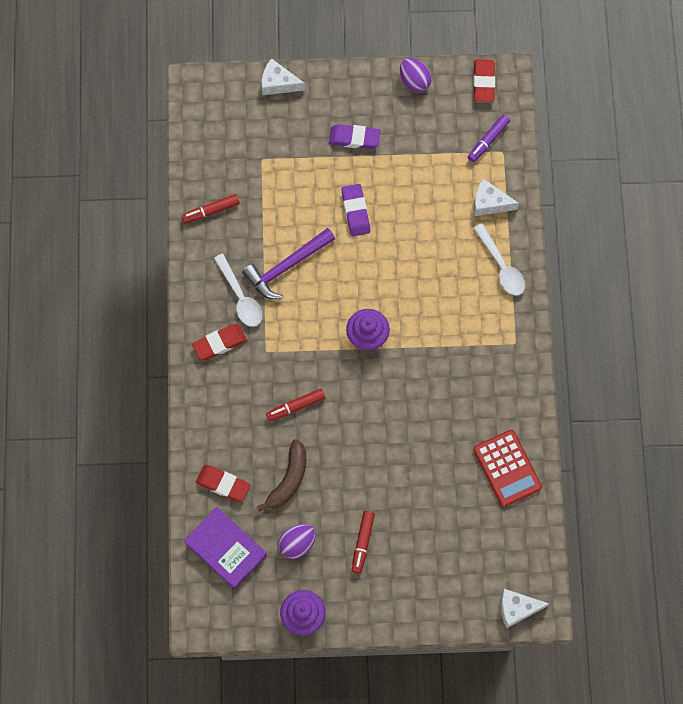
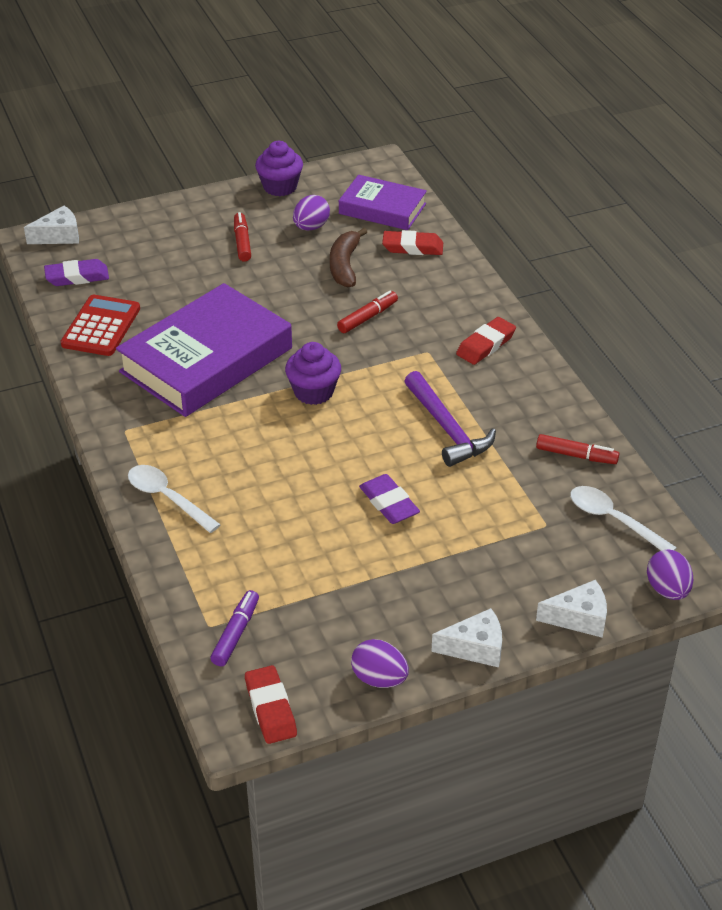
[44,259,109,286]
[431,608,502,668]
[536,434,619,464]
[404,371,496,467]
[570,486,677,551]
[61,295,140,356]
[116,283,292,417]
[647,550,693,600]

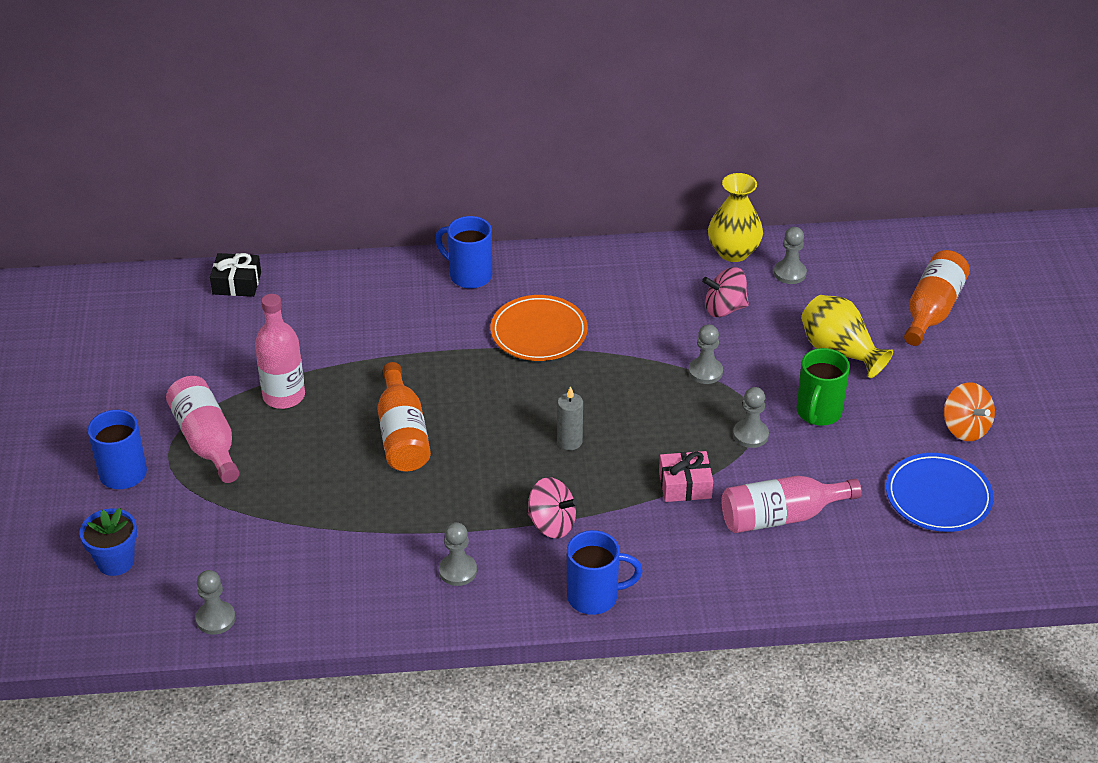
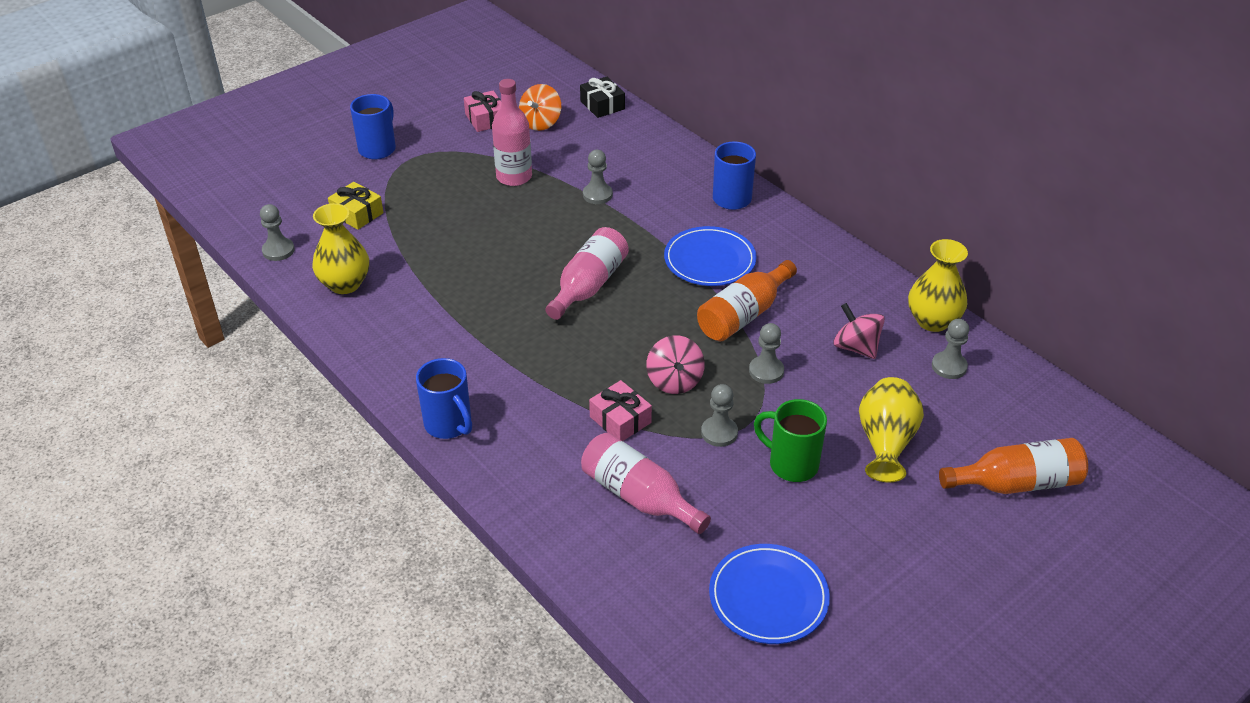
[664,226,757,286]
[754,399,827,482]
[697,260,797,341]
[545,227,629,320]
[519,84,561,131]
[557,386,583,450] (first image)
[646,335,705,394]
[79,508,137,576] (first image)
[583,150,613,204]
[464,90,501,132]
[328,182,383,230]
[312,203,369,294]

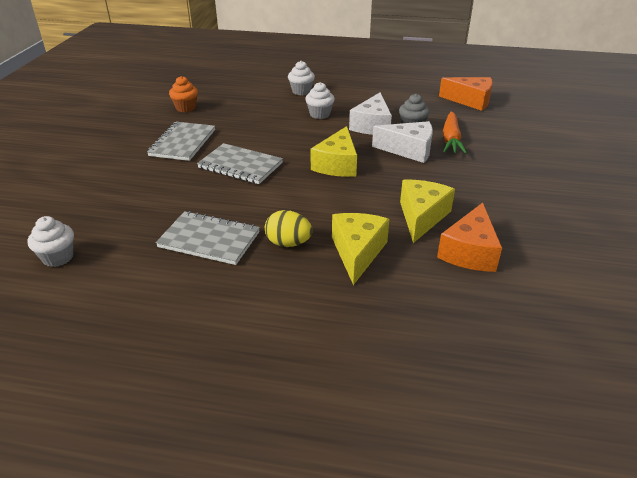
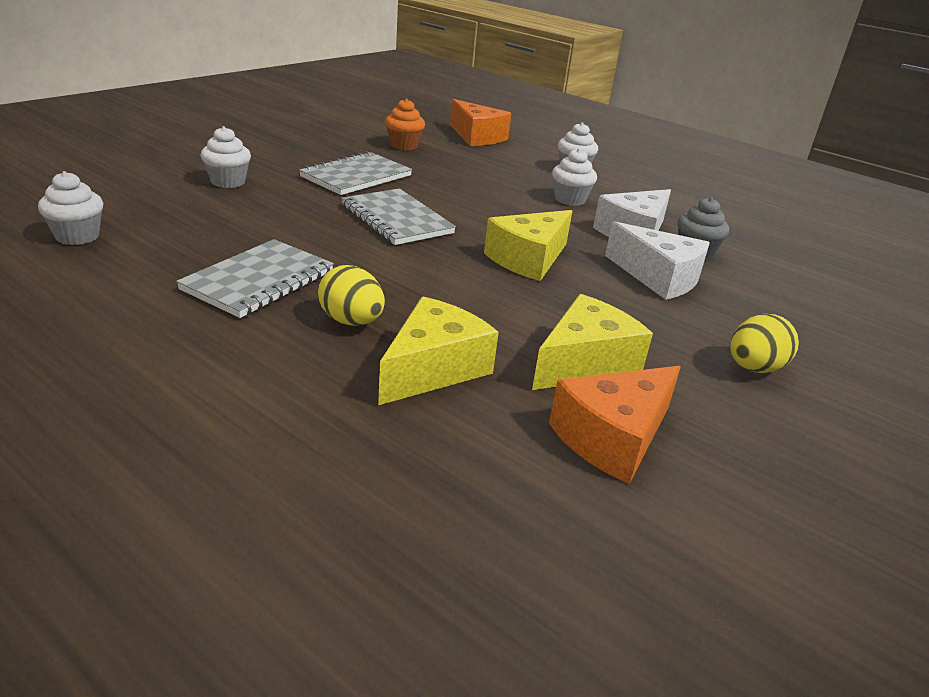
[450,99,512,146]
[443,112,467,154] (first image)
[176,239,334,318]
[200,126,251,188]
[730,314,799,373]

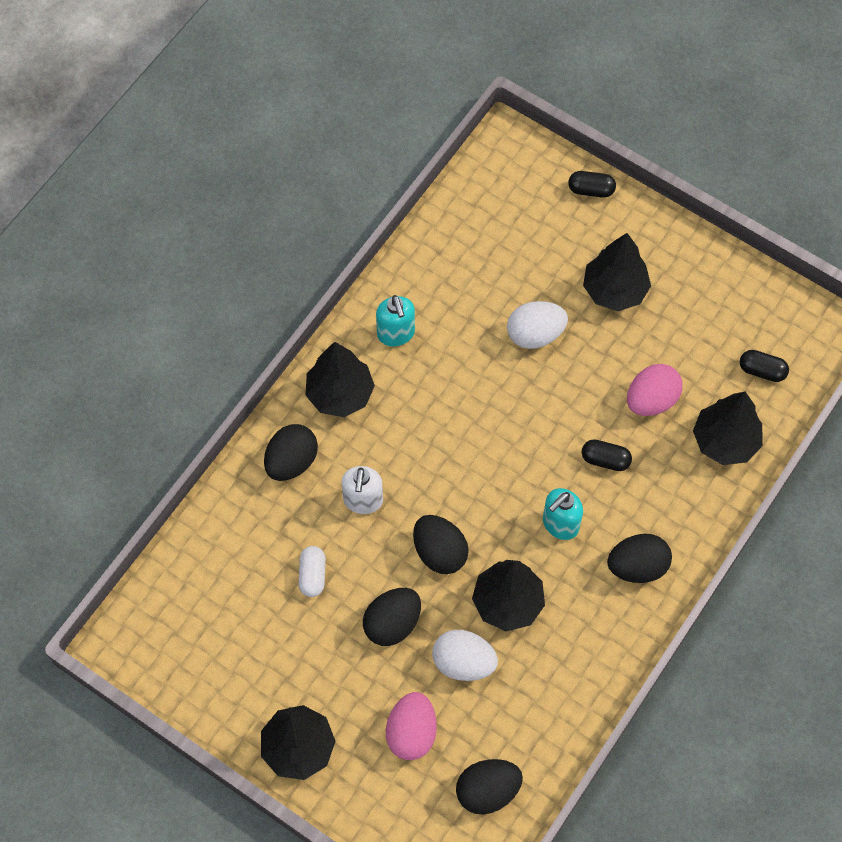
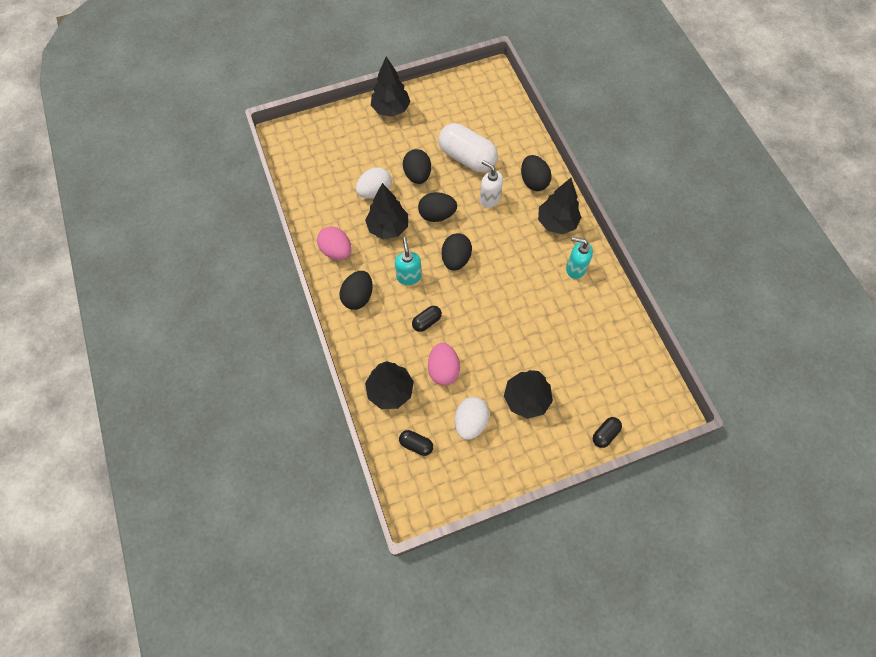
[455,397,489,440]
[399,430,433,456]
[438,123,498,172]
[317,226,352,260]
[442,233,472,271]

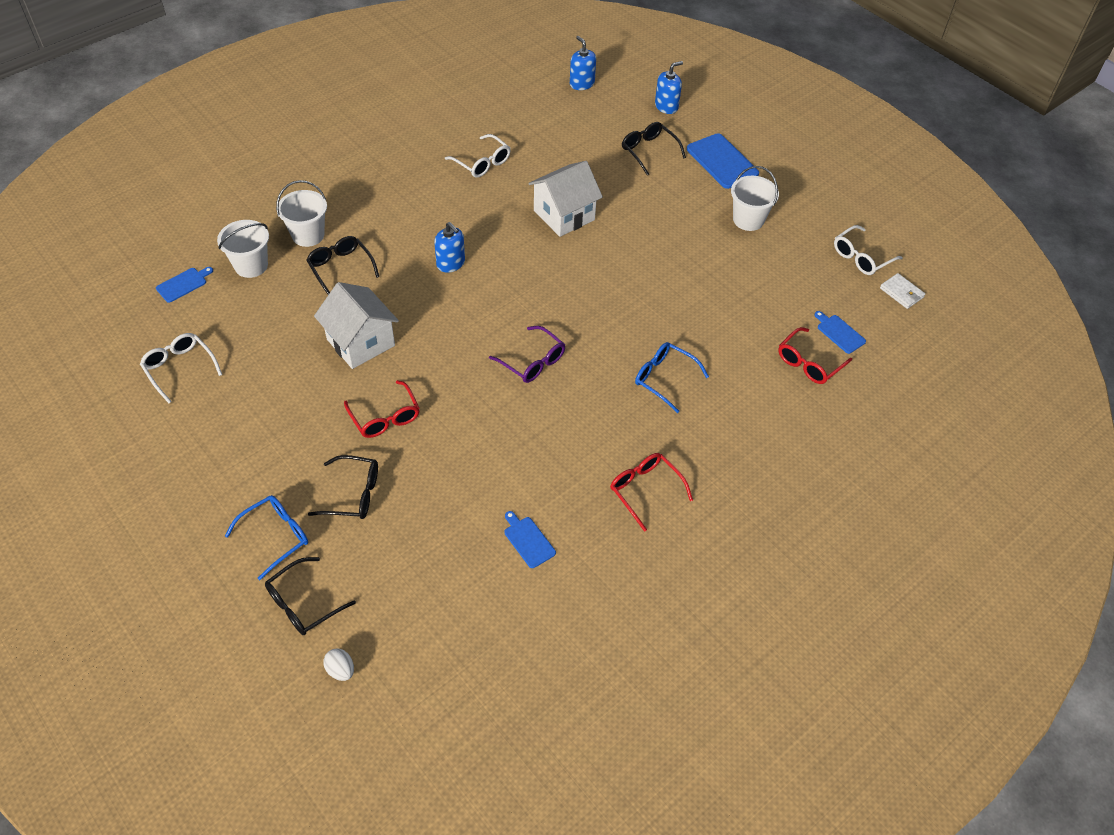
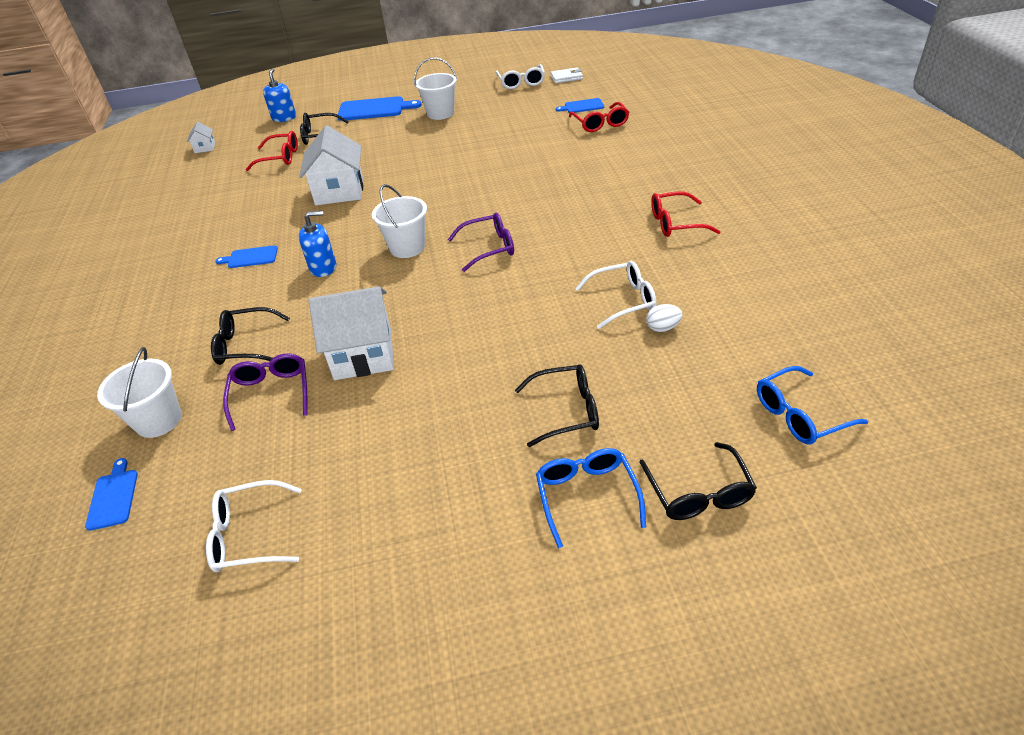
[187,122,215,153]
[575,261,657,329]
[372,184,427,258]
[757,366,868,445]
[246,131,298,171]
[515,364,599,447]
[215,245,278,268]
[646,304,683,332]
[223,353,307,431]

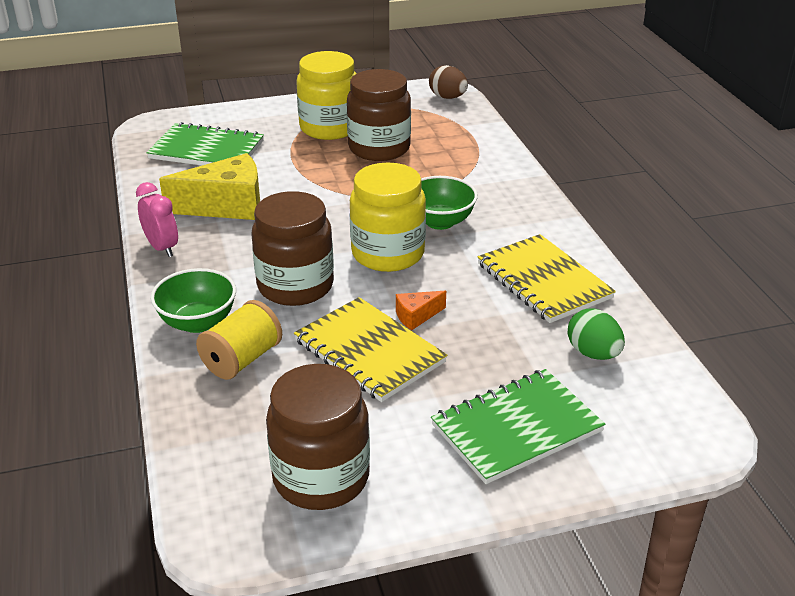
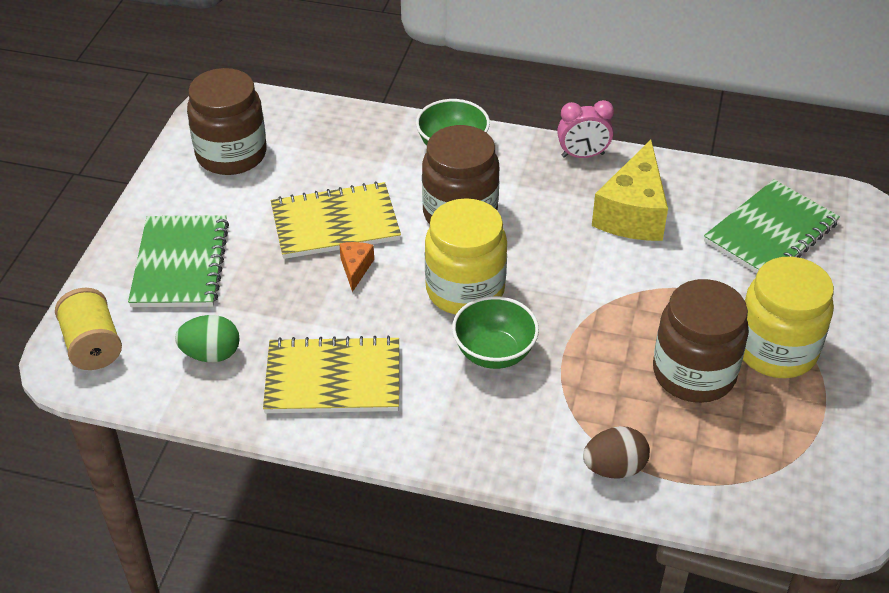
[583,426,650,478]
[55,288,122,370]

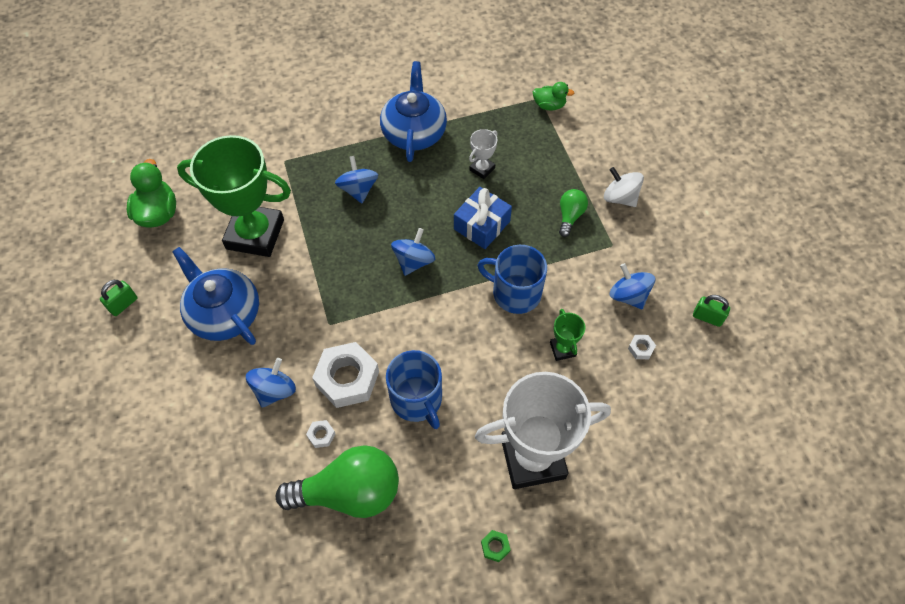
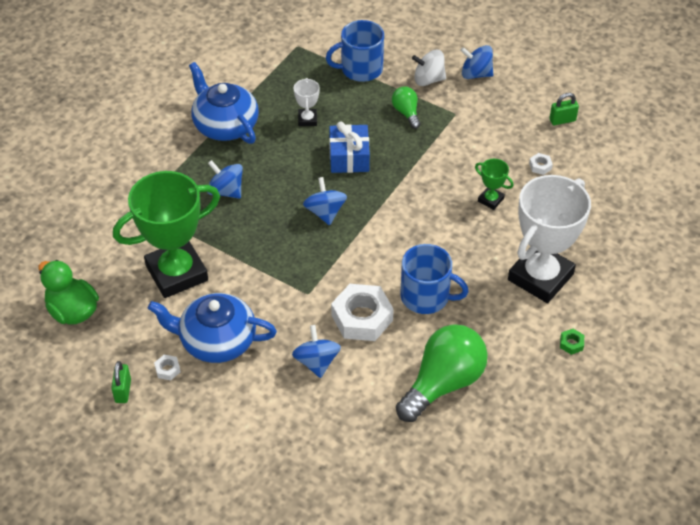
[533,82,574,110] (first image)
[326,20,384,82]
[460,45,493,79]
[154,355,181,380]

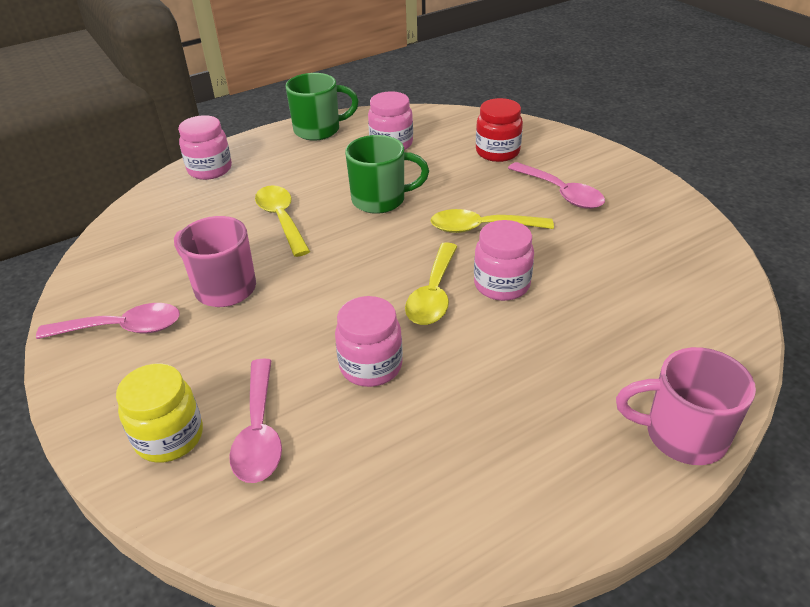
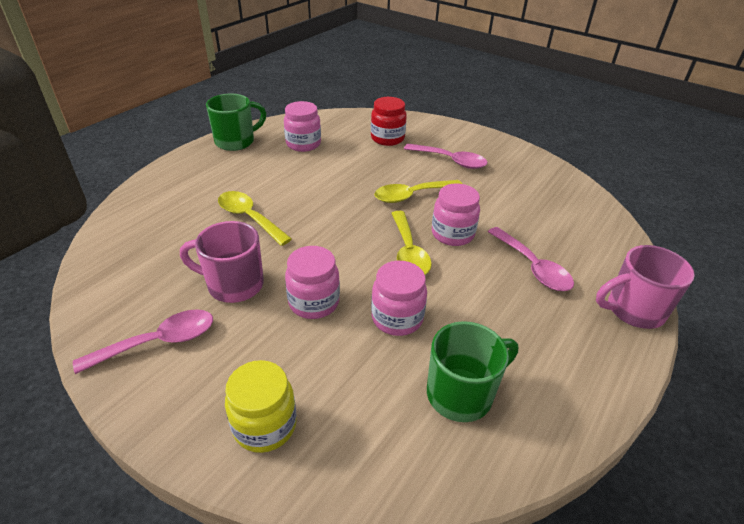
[285,246,340,319]
[427,321,518,422]
[488,227,574,291]

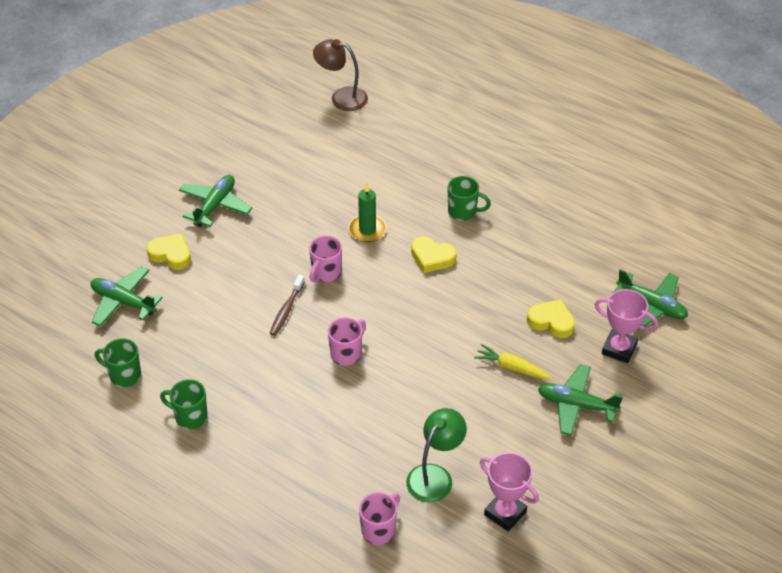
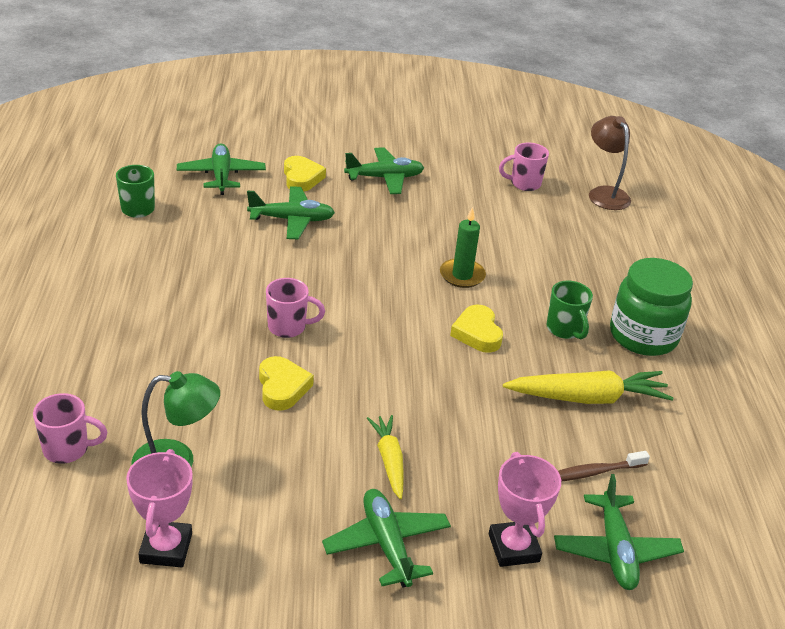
[499,142,549,191]
[558,451,650,481]
[259,356,314,411]
[160,379,208,429] (first image)
[247,186,335,240]
[610,258,693,356]
[503,370,673,404]

